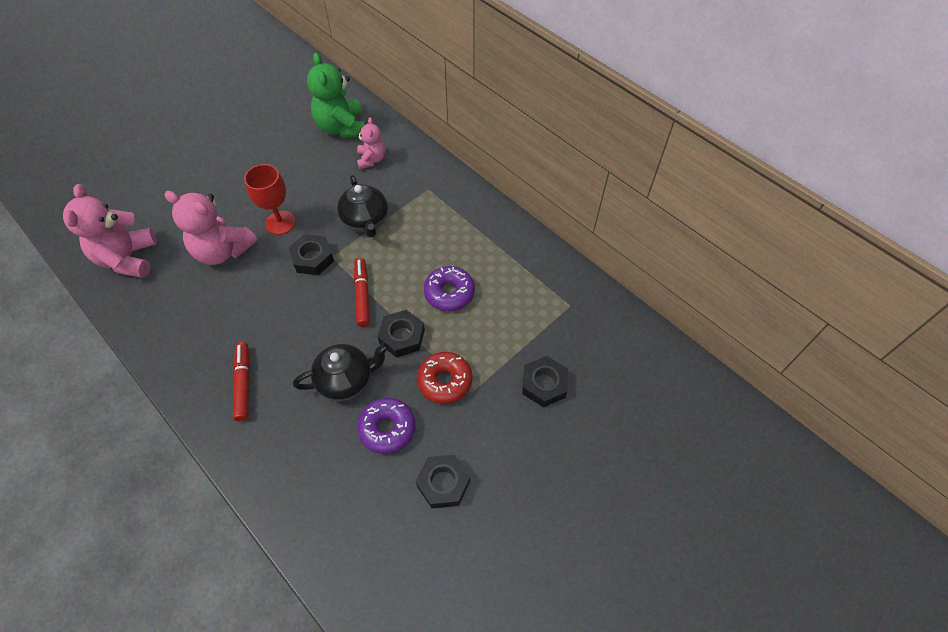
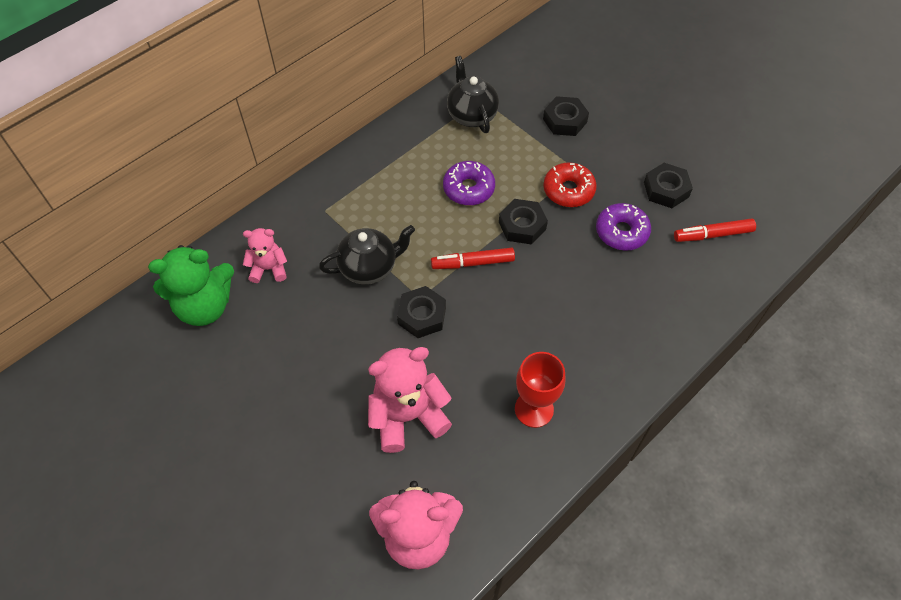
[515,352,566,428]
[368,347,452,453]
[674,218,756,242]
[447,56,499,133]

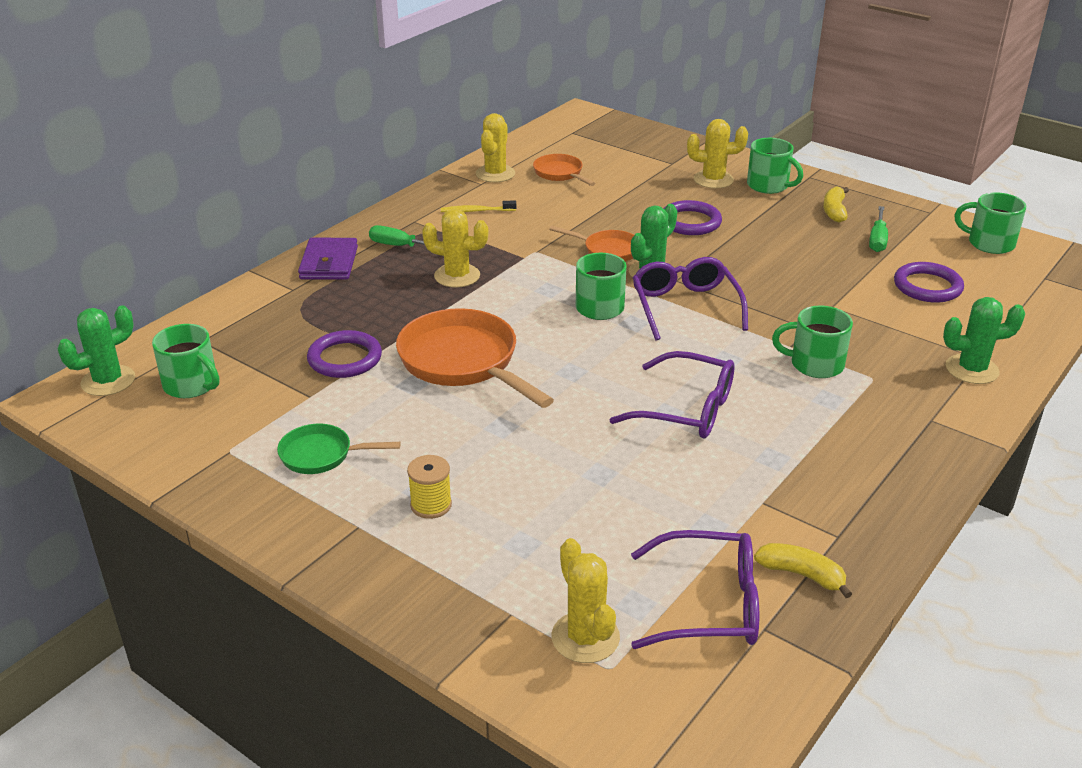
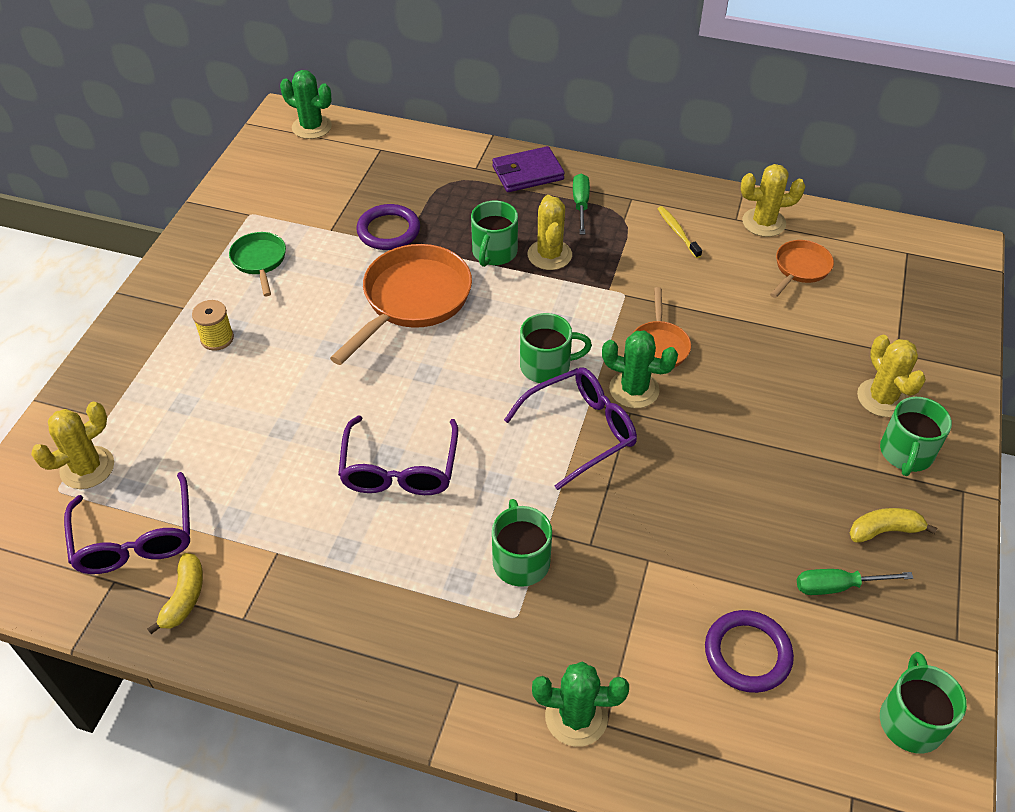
[663,200,722,235] (first image)
[532,662,629,747]
[471,201,518,267]

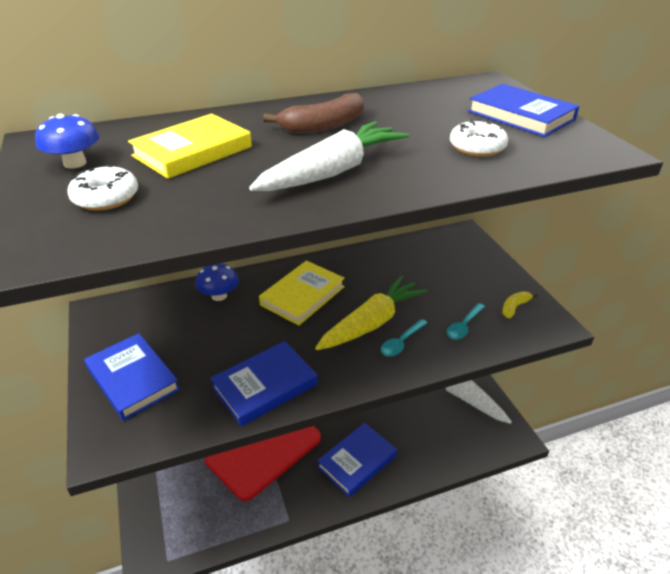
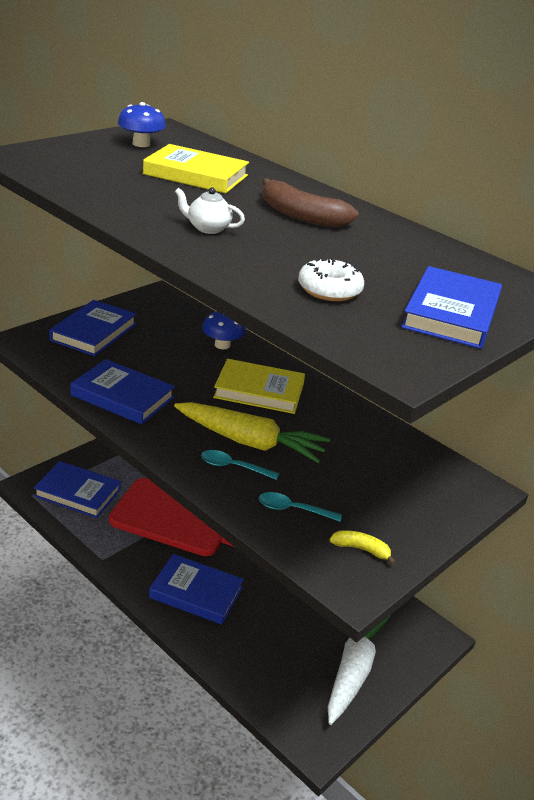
[175,187,245,234]
[67,165,138,211] (first image)
[34,461,121,518]

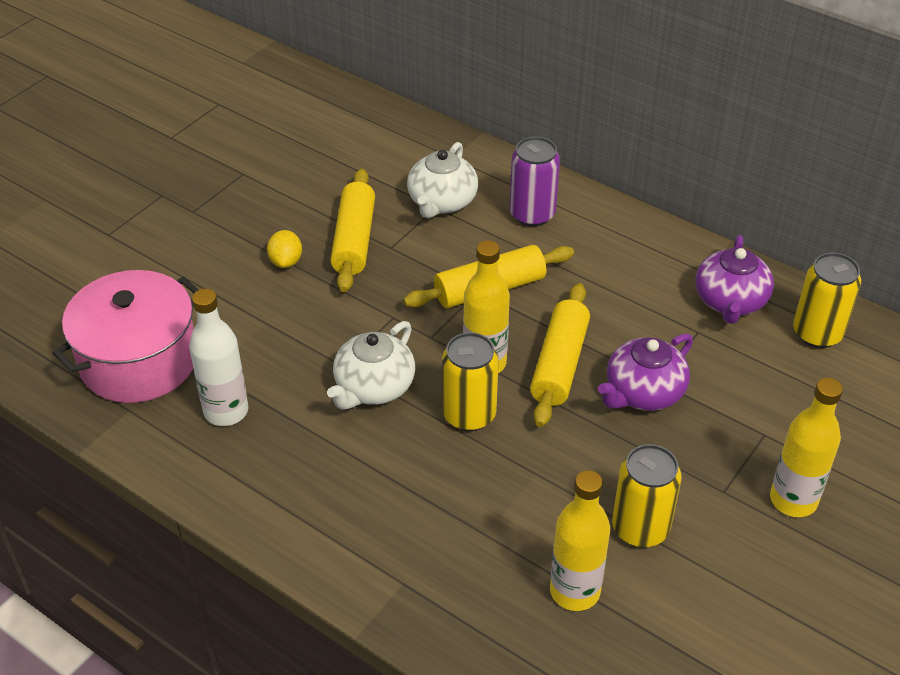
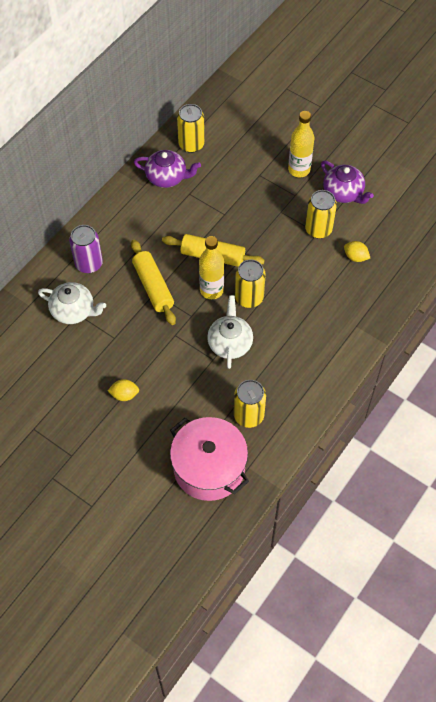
[330,169,375,292] (first image)
[234,380,266,428]
[207,295,253,369]
[321,161,374,204]
[344,241,370,262]

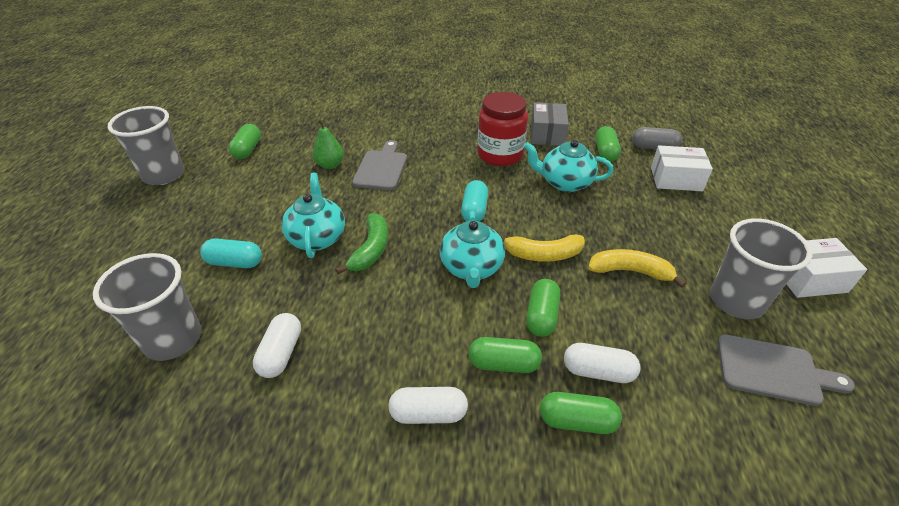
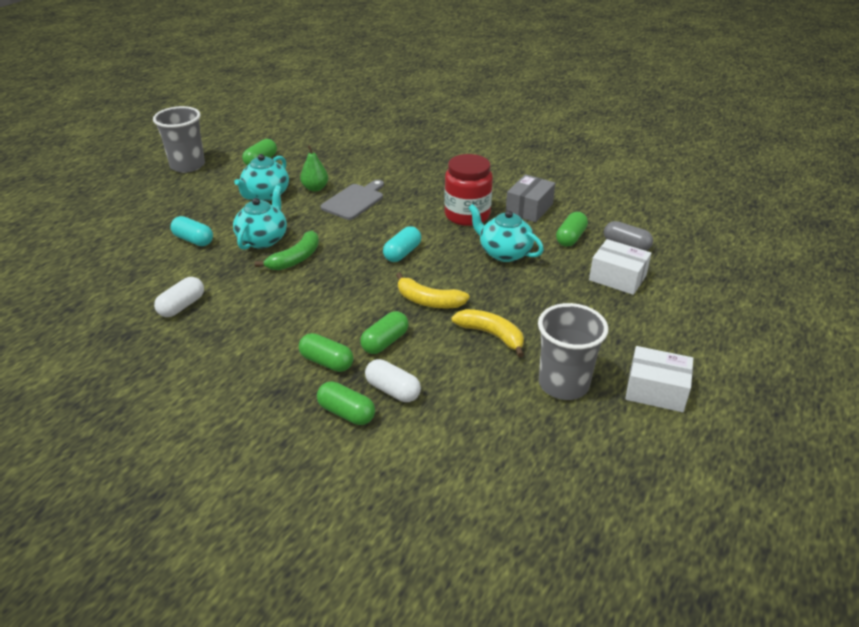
[234,154,289,201]
[93,253,201,361] (first image)
[717,334,855,406] (first image)
[389,387,468,424] (first image)

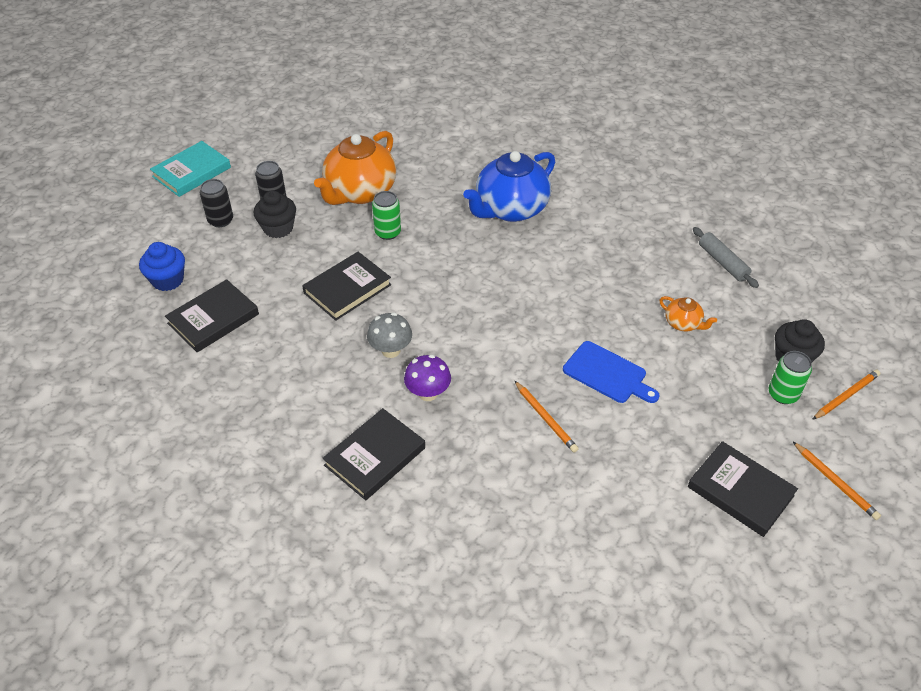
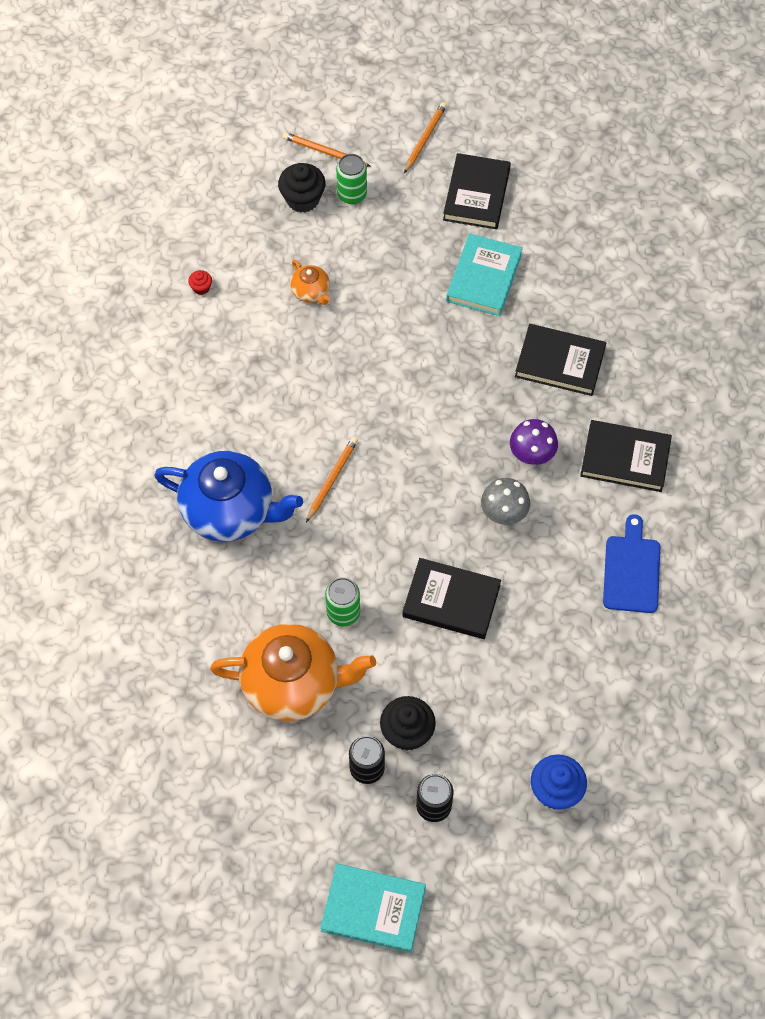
[188,270,212,295]
[515,324,606,396]
[290,260,330,305]
[603,514,660,613]
[306,437,358,522]
[446,234,523,316]

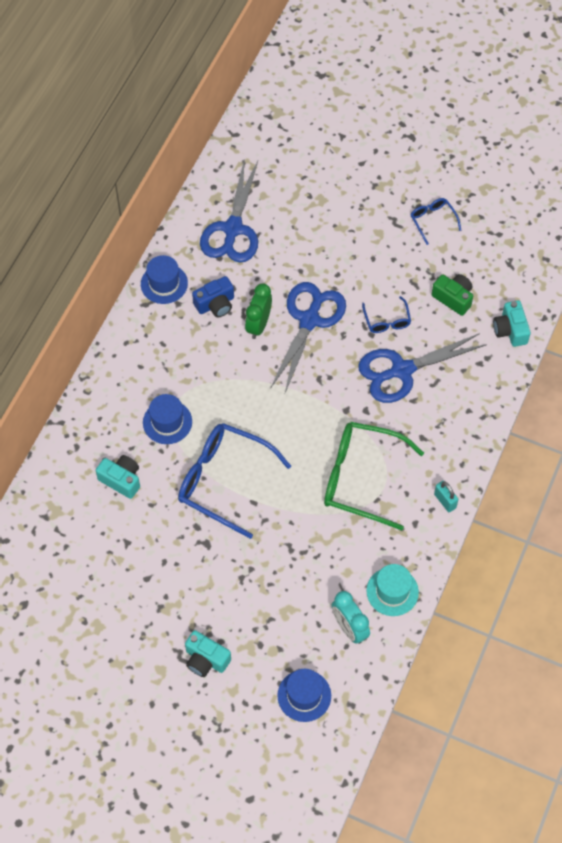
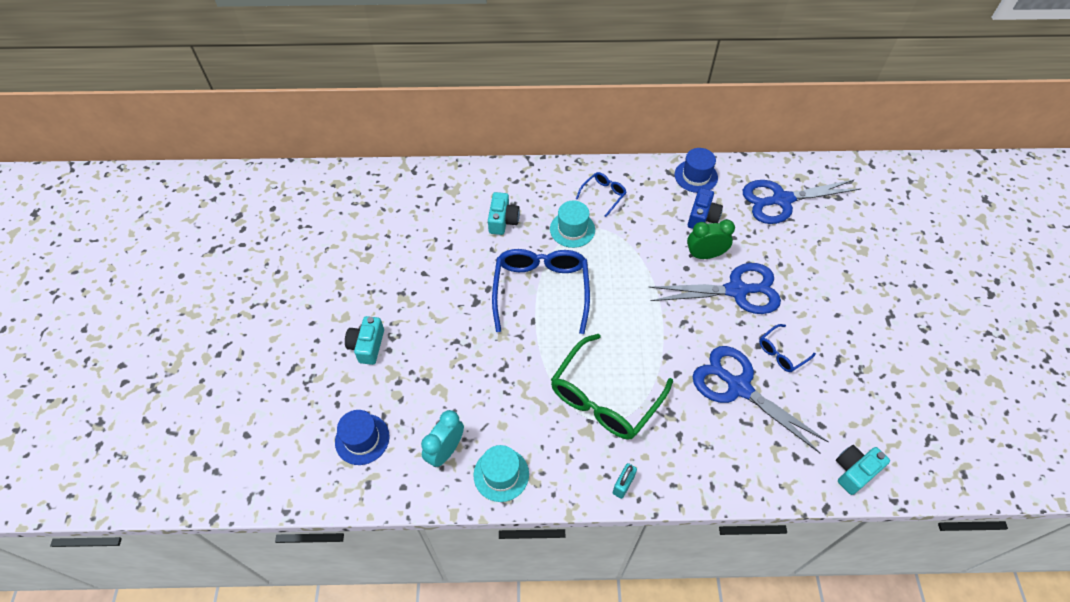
[576,172,626,217]
[432,274,473,316] (first image)
[688,188,723,229]
[550,201,595,248]
[551,334,673,439]

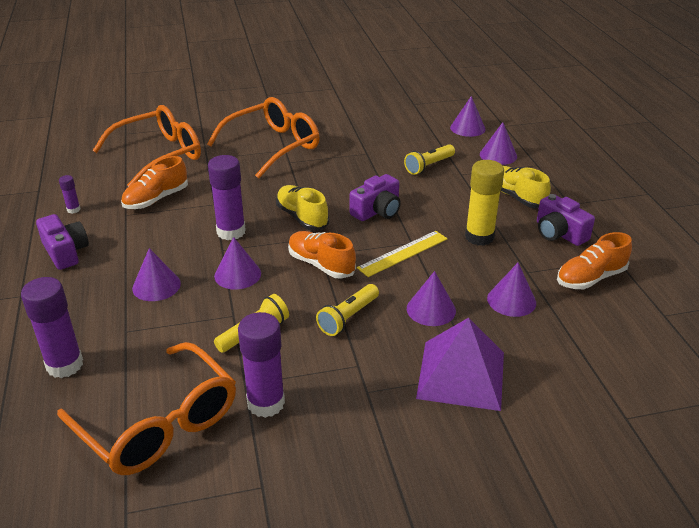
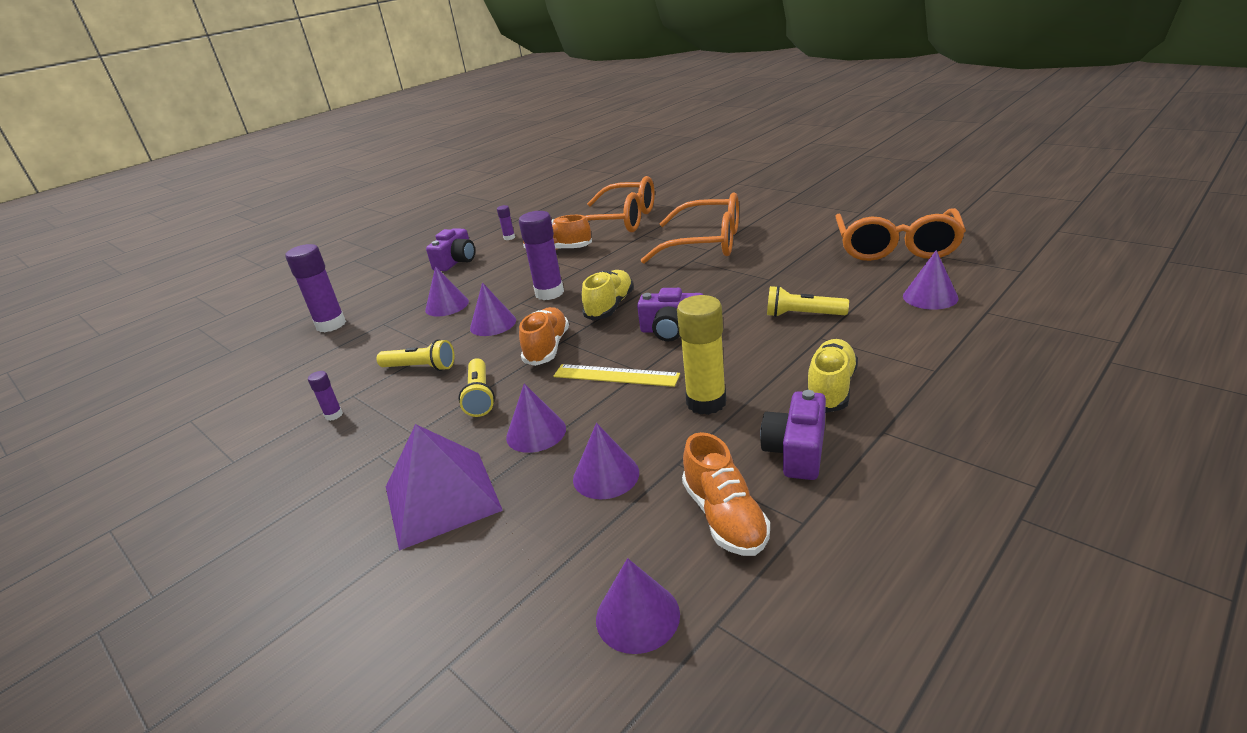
[596,558,680,654]
[682,432,770,556]
[458,358,495,417]
[308,371,343,421]
[835,208,966,261]

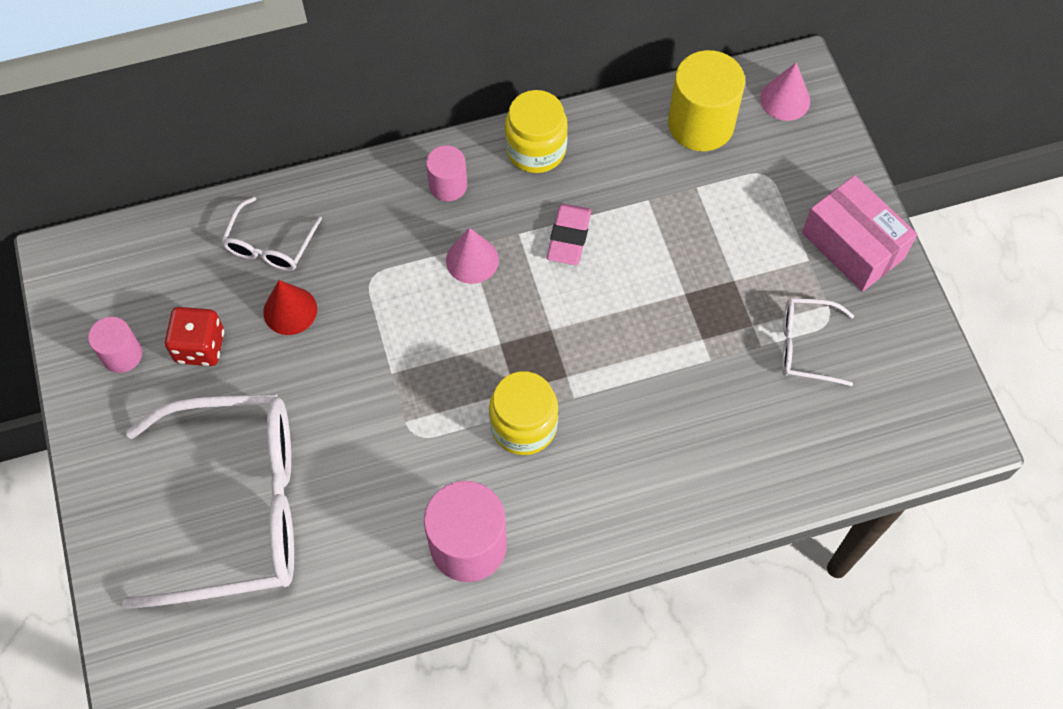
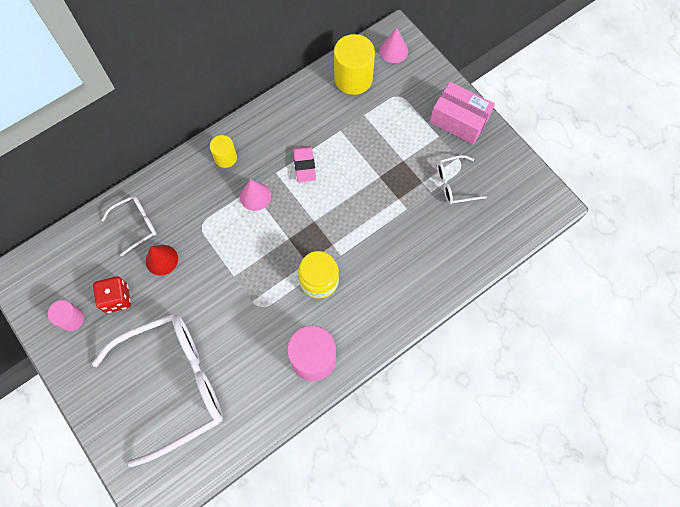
[505,90,568,173] (first image)
[210,135,237,168]
[102,196,157,257]

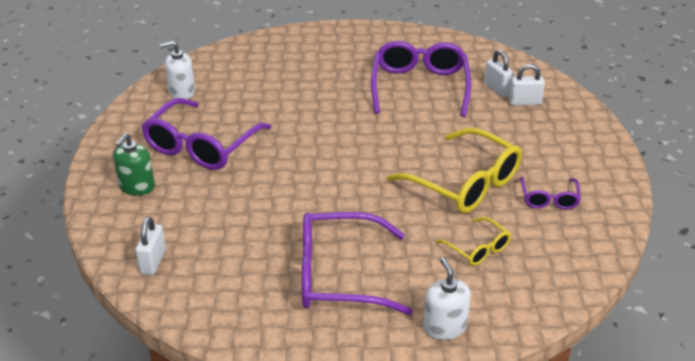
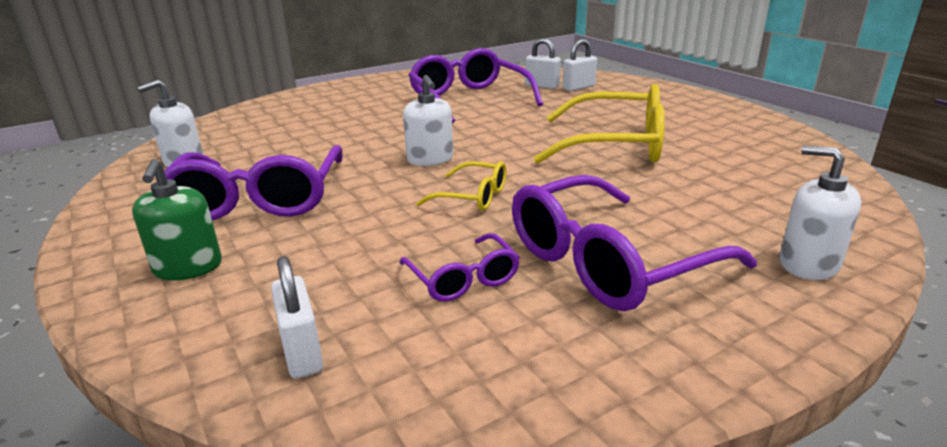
[399,233,520,302]
[417,161,506,211]
[403,75,453,166]

